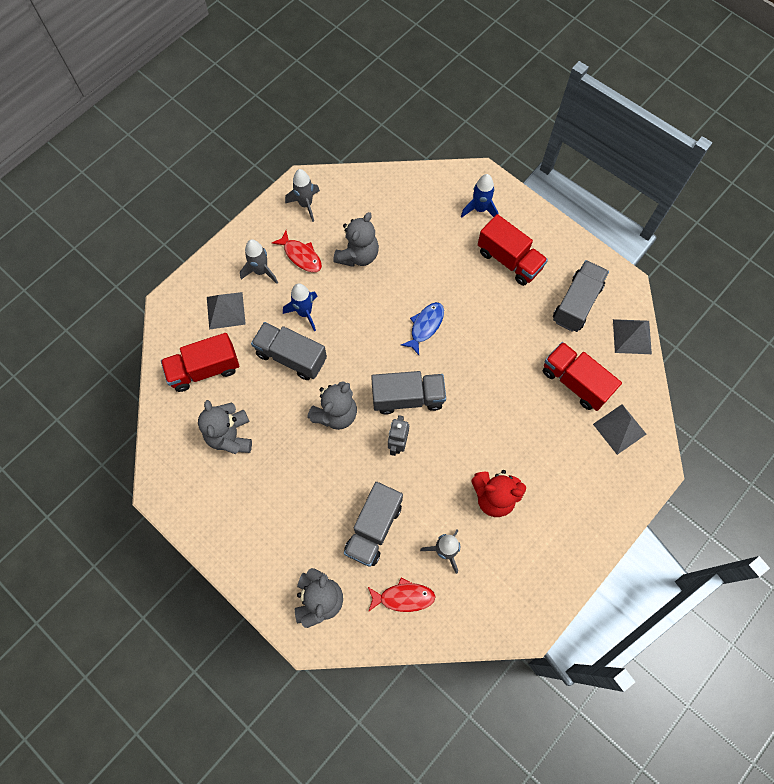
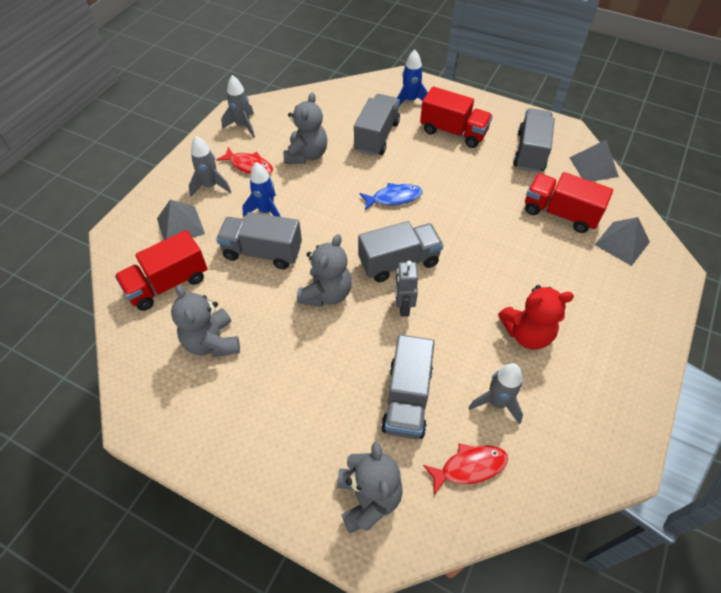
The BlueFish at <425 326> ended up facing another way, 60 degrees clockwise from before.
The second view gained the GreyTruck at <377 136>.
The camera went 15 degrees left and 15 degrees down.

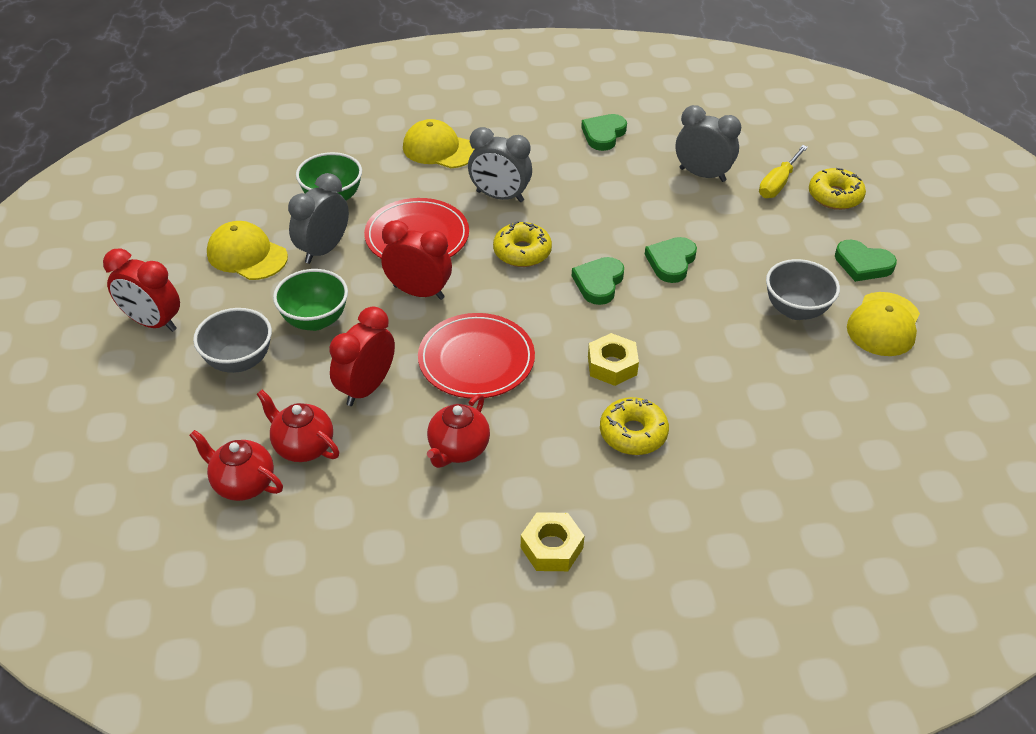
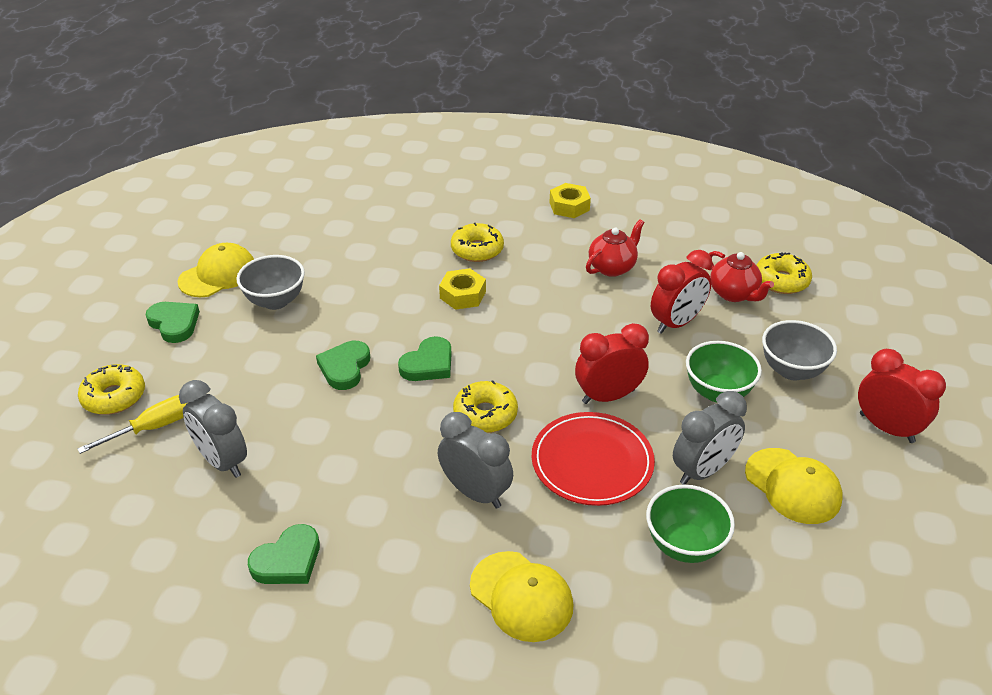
The RedClock at <419 292> ended up facing another way, 120 degrees clockwise from before.
The GreenHeart at <671 262> ended up facing another way, 150 degrees clockwise from before.
The second view lost the RedPlate at <476 359>.
Where the RedTeapot stood at <243 483>, the YellowDonut came to stand at <781 281>.
The camera went 160 degrees left and 5 degrees down.

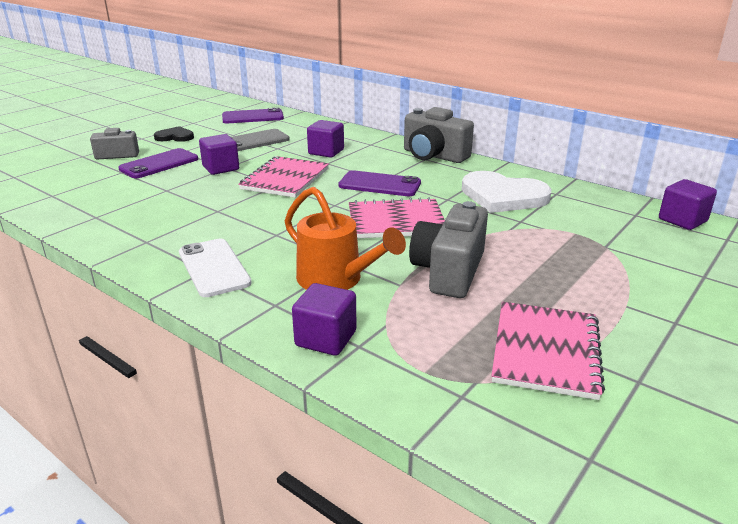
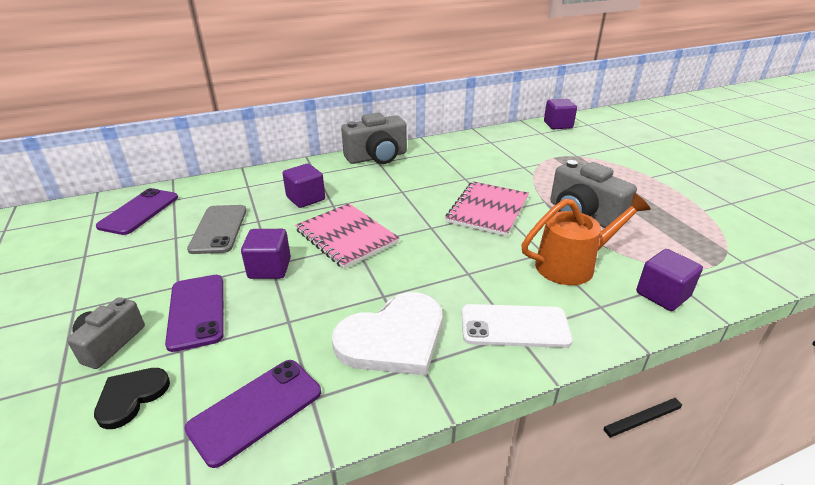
The BlackHeart ended up elsewhere, having gone from <175 137> to <131 397>.
The PurplePhone ended up elsewhere, having gone from <379 184> to <256 410>.
The WhiteHeart ended up elsewhere, having gone from <503 196> to <393 338>.
The second view lost the PinkNotebook at <546 351>.
The camera went 60 degrees left and 5 degrees up.

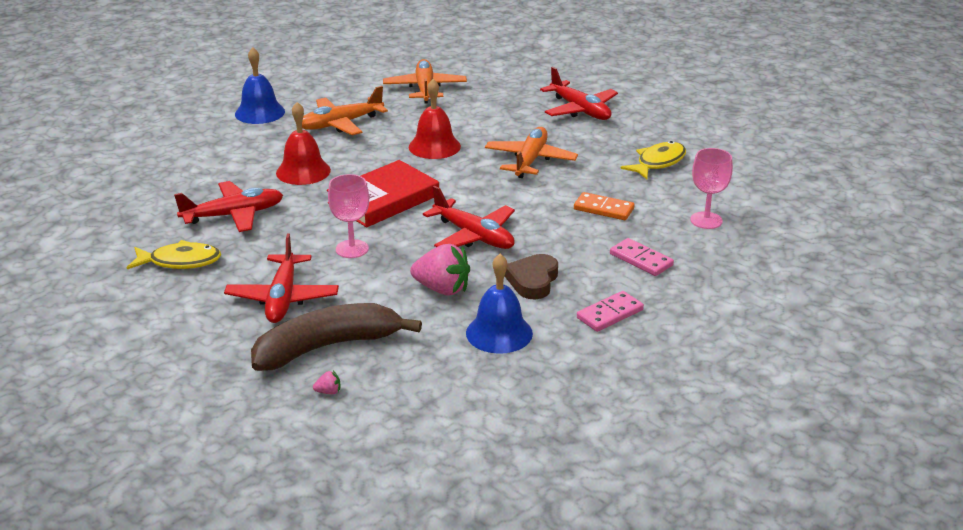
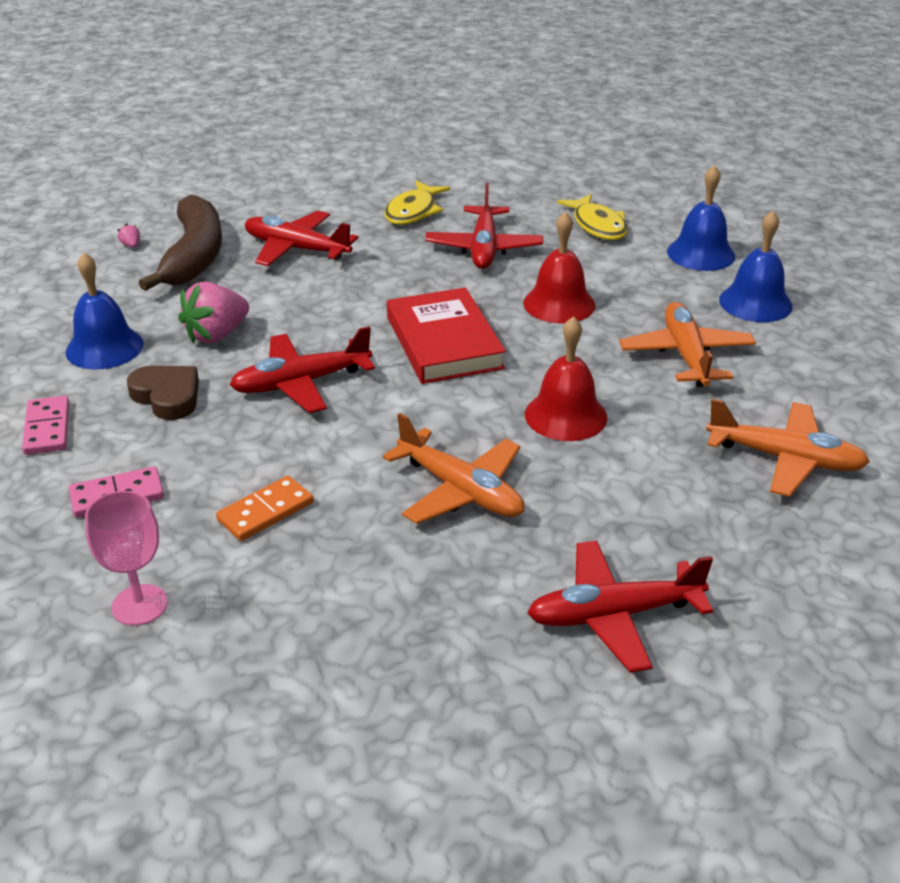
The YellowFish ended up elsewhere, having gone from <658 163> to <598 226>.
The second view lost the PinkGoblet at <352 249>.
The PinkStrawberry at <328 392> ended up facing another way, 135 degrees clockwise from before.
The second view gained the BlueBell at <701 254>.
The camera went 115 degrees right and 5 degrees up.

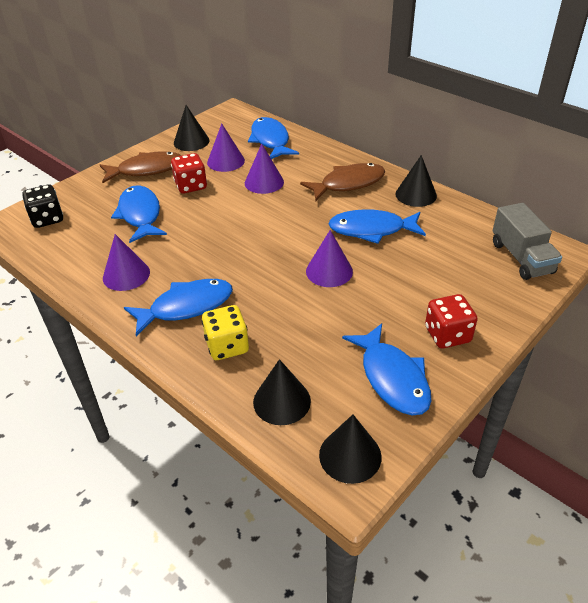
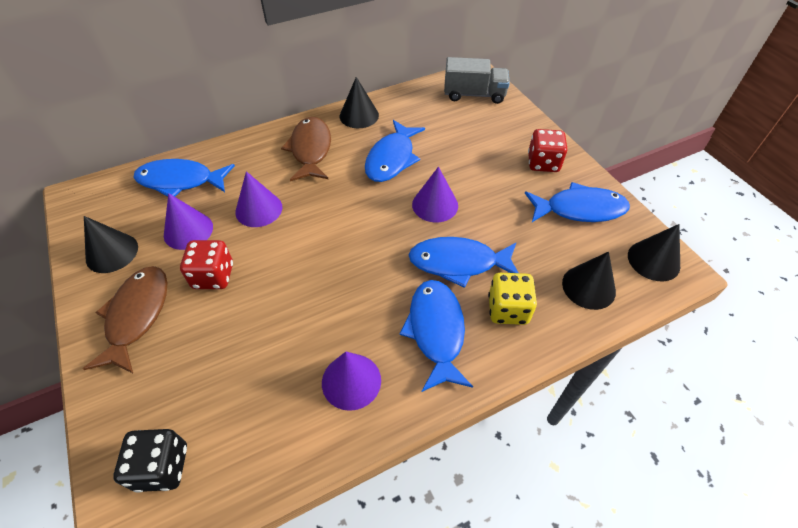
The BlueFish ended up elsewhere, having gone from <140 215> to <458 263>.
The camera went 70 degrees left and 10 degrees up.

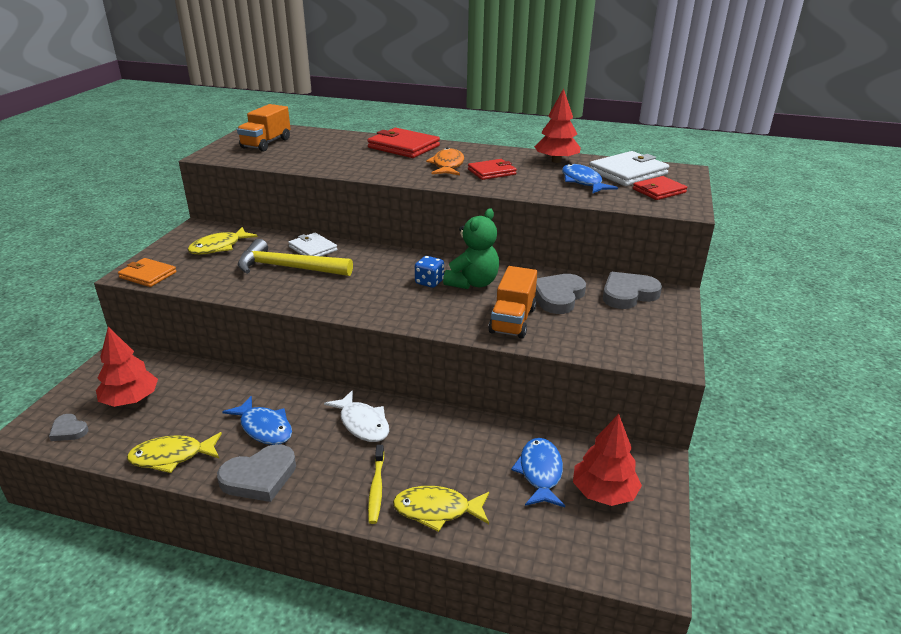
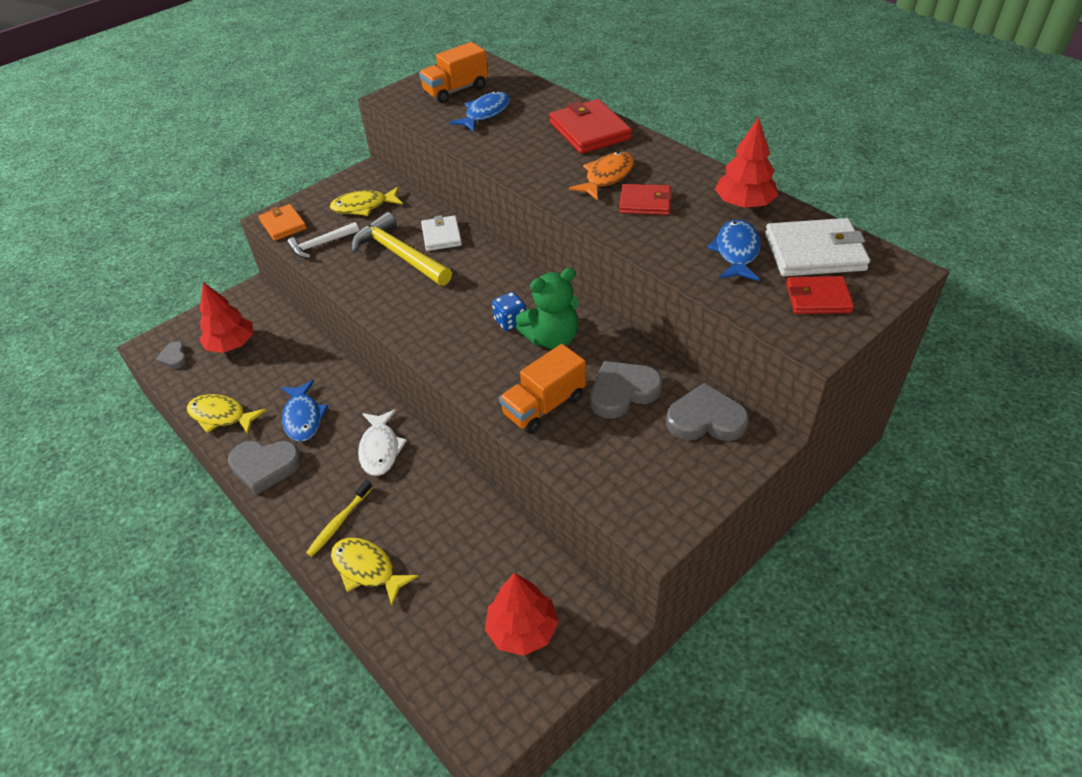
The BlueFish ended up elsewhere, having gone from <540 472> to <485 113>.
The second view gained the WhiteHammer at <321 244>.
The camera went 35 degrees right and 15 degrees up.

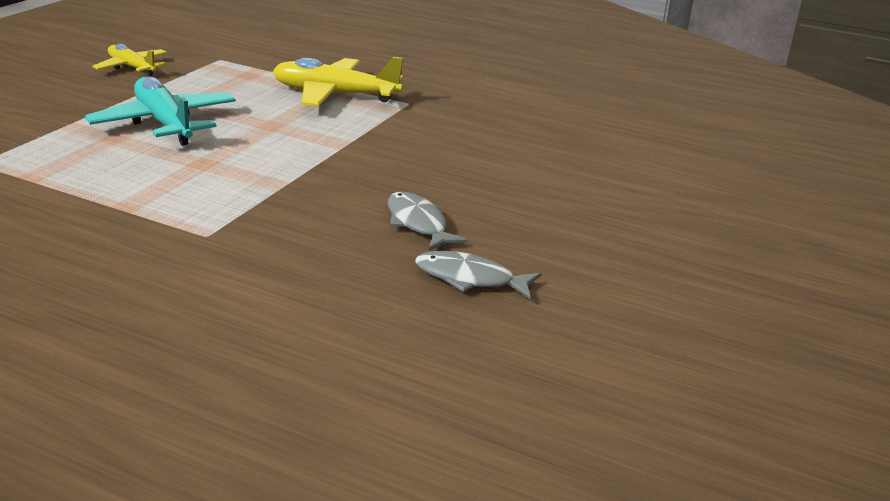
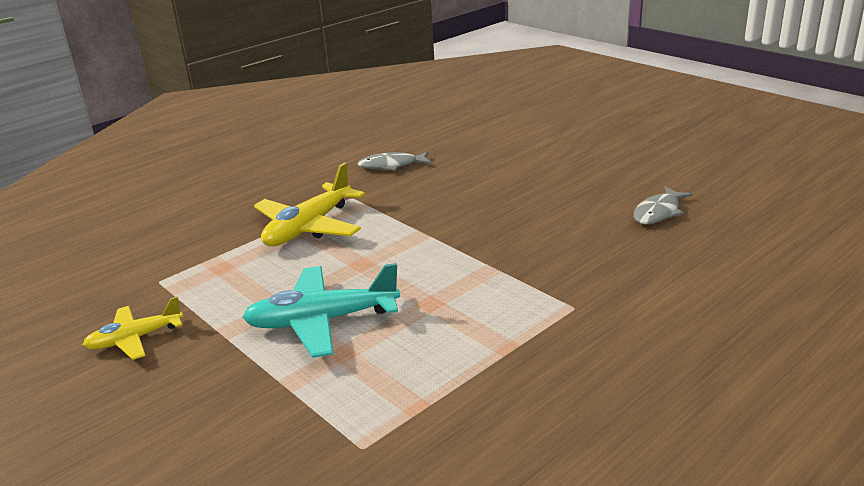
The GreyFish ended up elsewhere, having gone from <418 223> to <391 165>.
The camera went 65 degrees left and 0 degrees up.

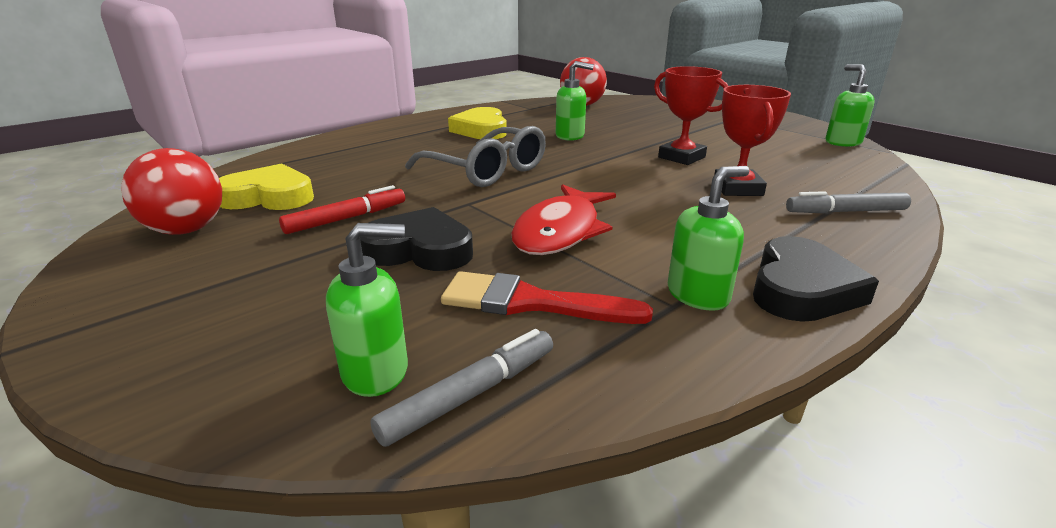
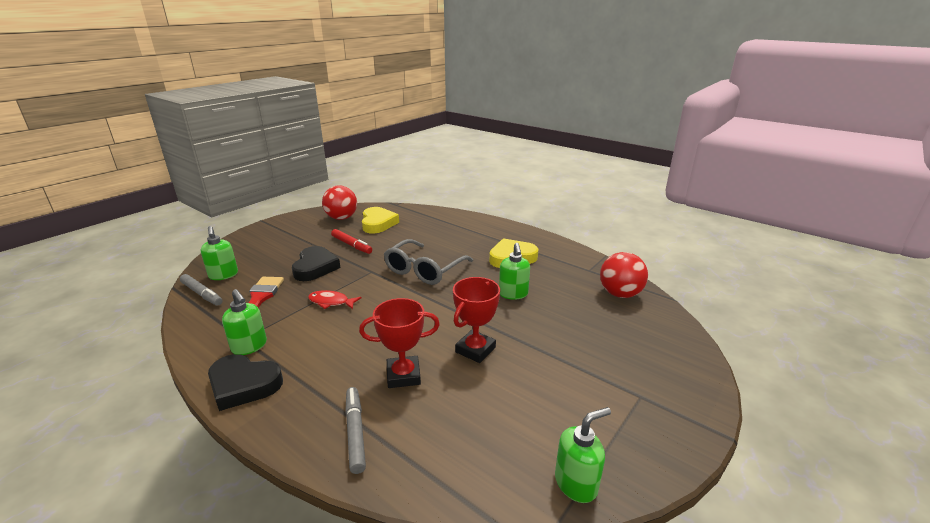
The size of the RedFish at <560 231> changed by a factor of 0.58.
The camera went 80 degrees right and 0 degrees up.

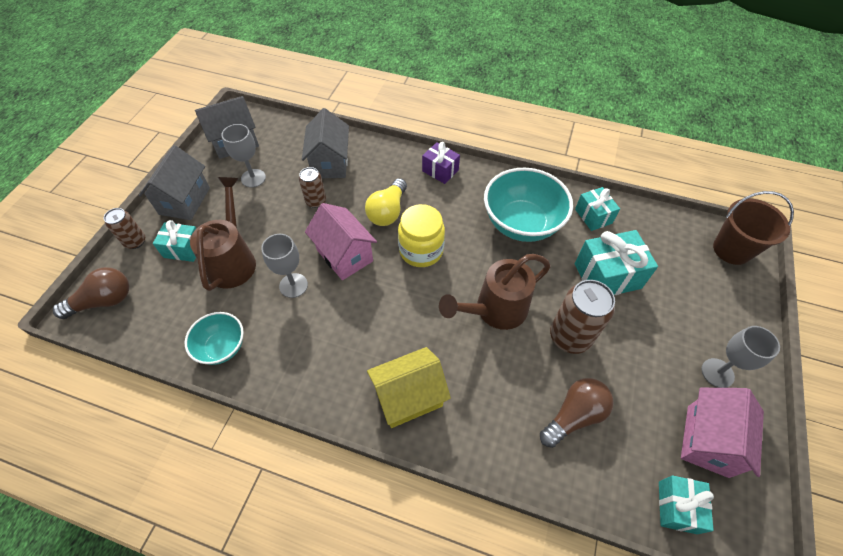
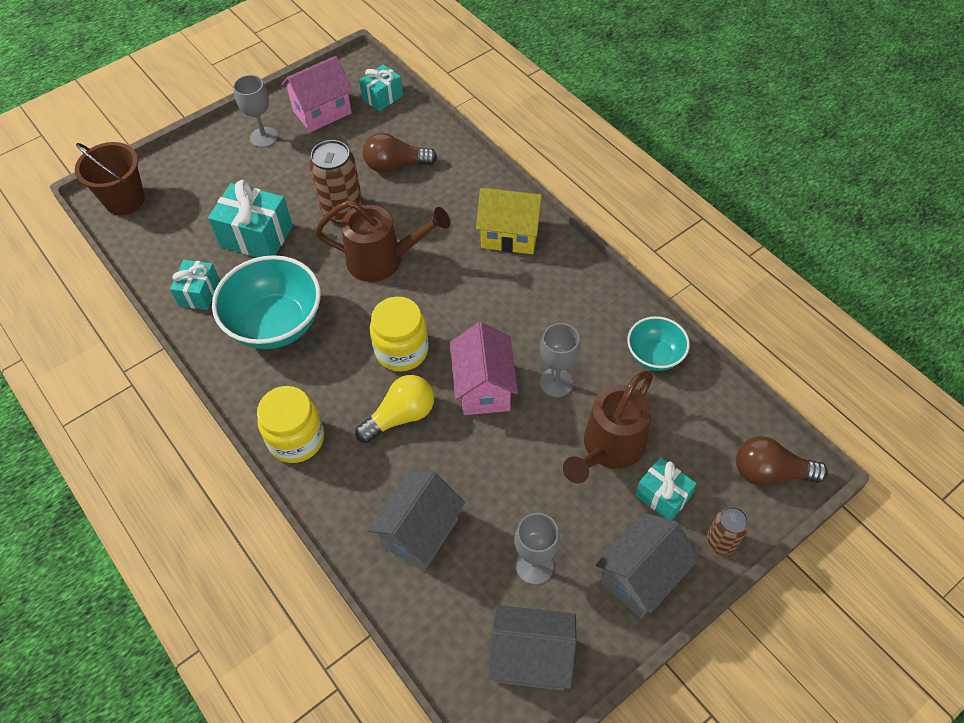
Where the PurpleGift stood at <440 171>, the YellowJar came to stand at <296 439>.
The second view lost the BrownCan at <316 201>.
The camera went 145 degrees left and 0 degrees up.

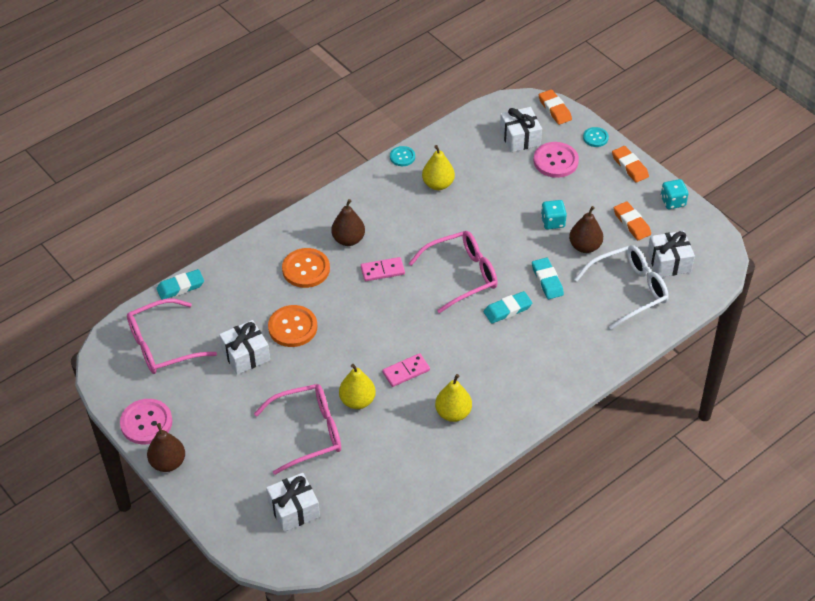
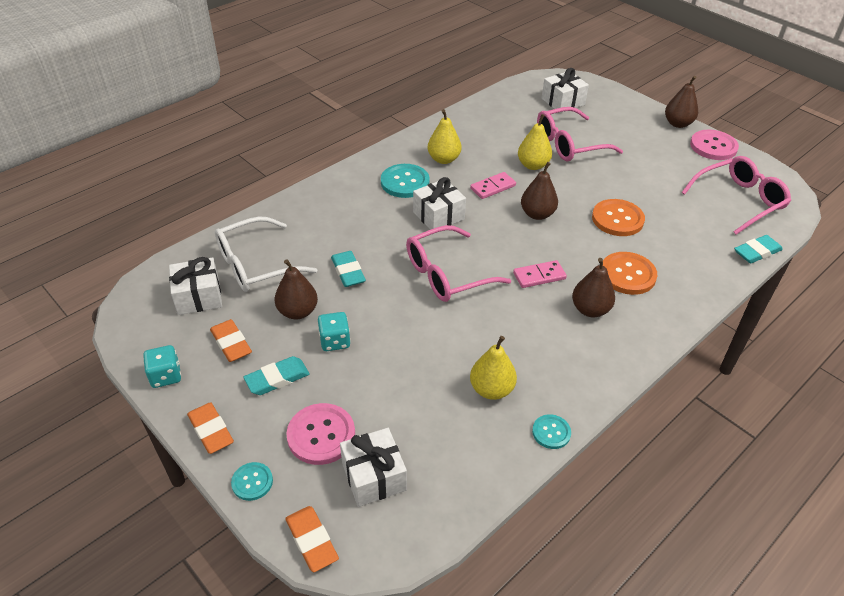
The TurquoiseEraser ended up elsewhere, having gone from <507 309> to <277 378>.
The WhiteGift ended up elsewhere, having gone from <246 355> to <438 215>.
The second view gained the BrownPear at <537 214>.
The second view gained the TurquoiseButton at <405 182>.
The camera went 175 degrees right and 5 degrees down.

